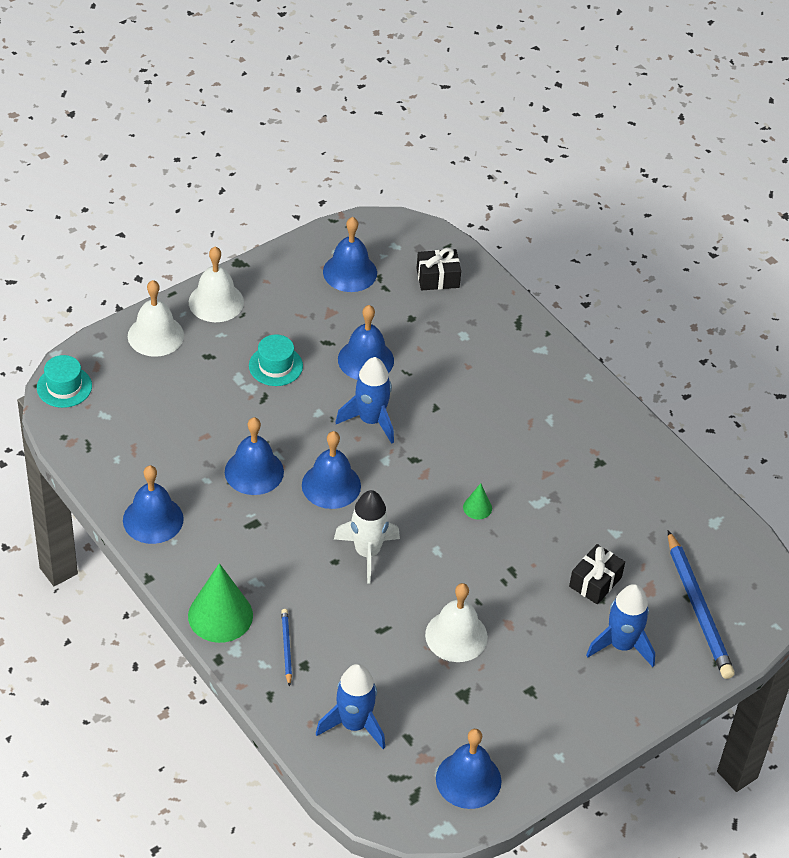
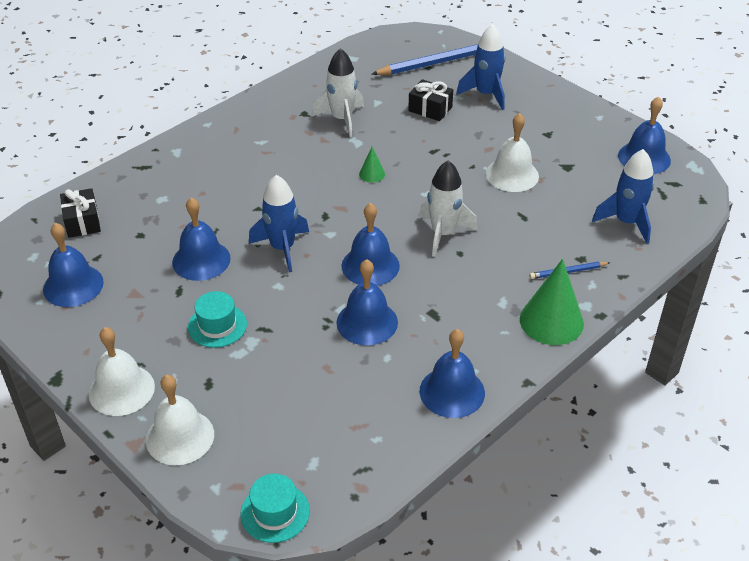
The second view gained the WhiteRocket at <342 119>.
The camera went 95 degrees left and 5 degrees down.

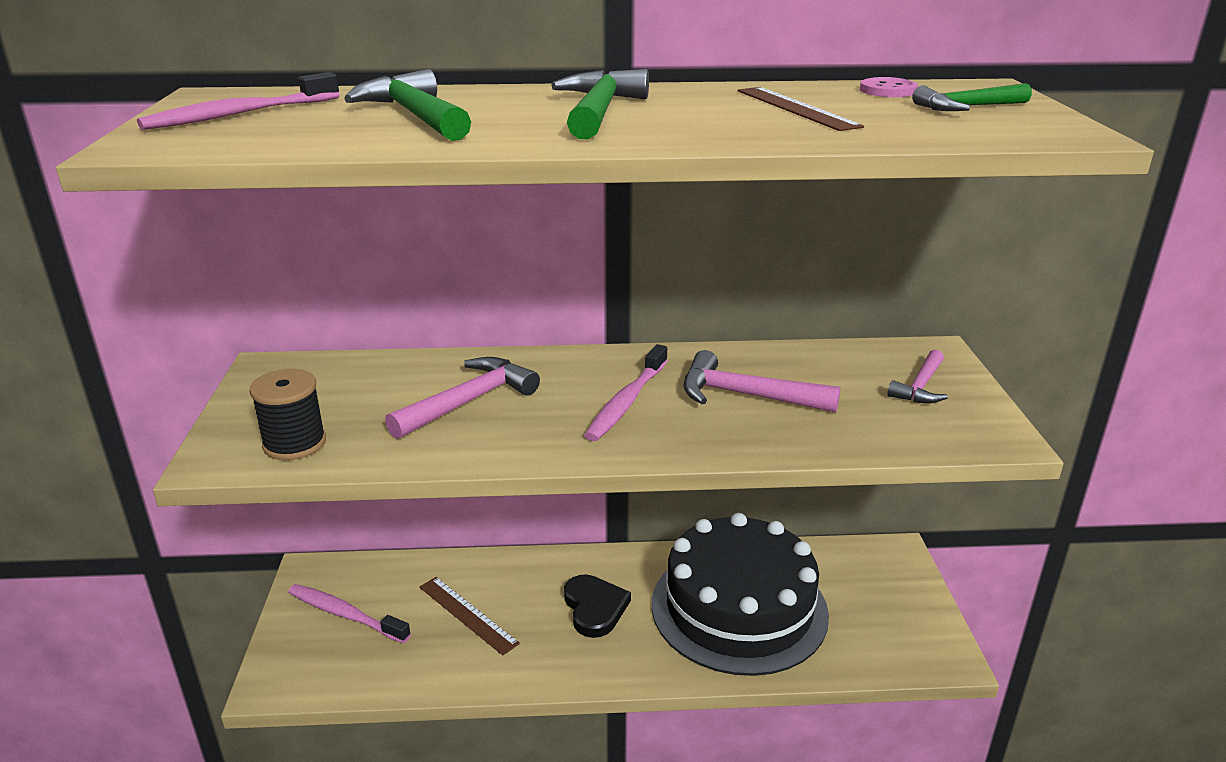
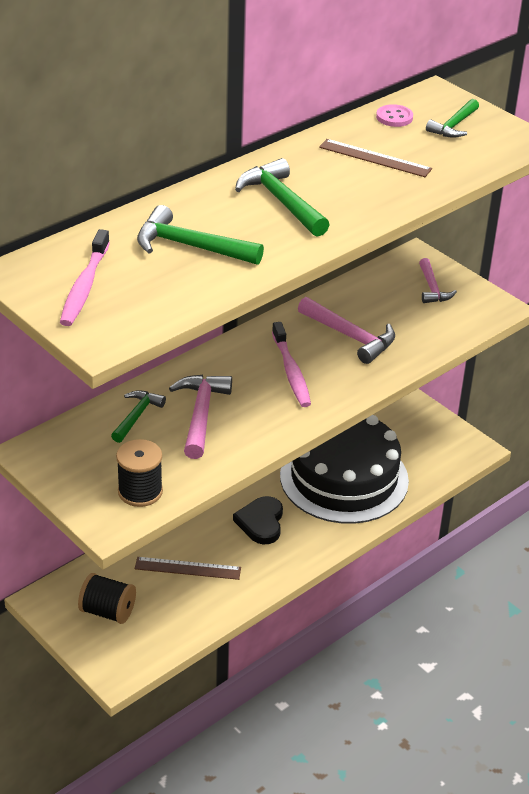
The PinkHammer at <746 395> ended up facing another way, 120 degrees counterclockwise from before.
The BlackHeart at <594 608> ended up facing another way, 120 degrees counterclockwise from before.
Where the PinkToothbrush stood at <345 614>, the BlackSpool came to stand at <108 611>.
The second view gained the GreenHammer at <137 416>.
The camera went 40 degrees left and 10 degrees up.

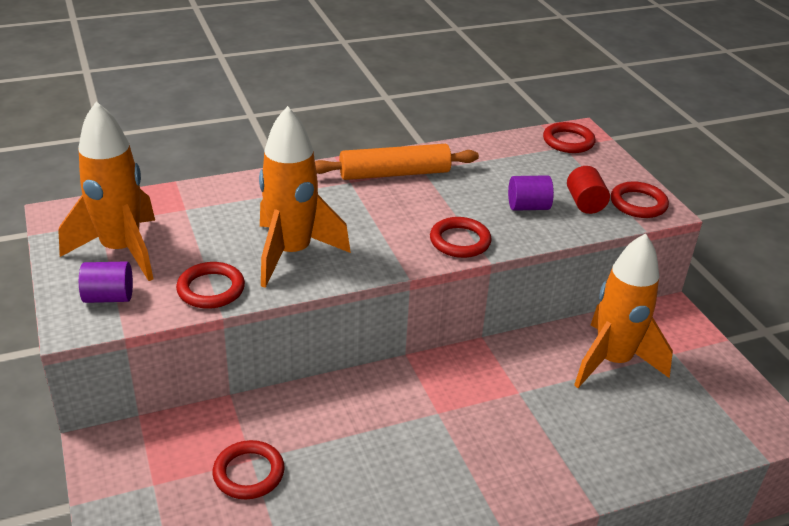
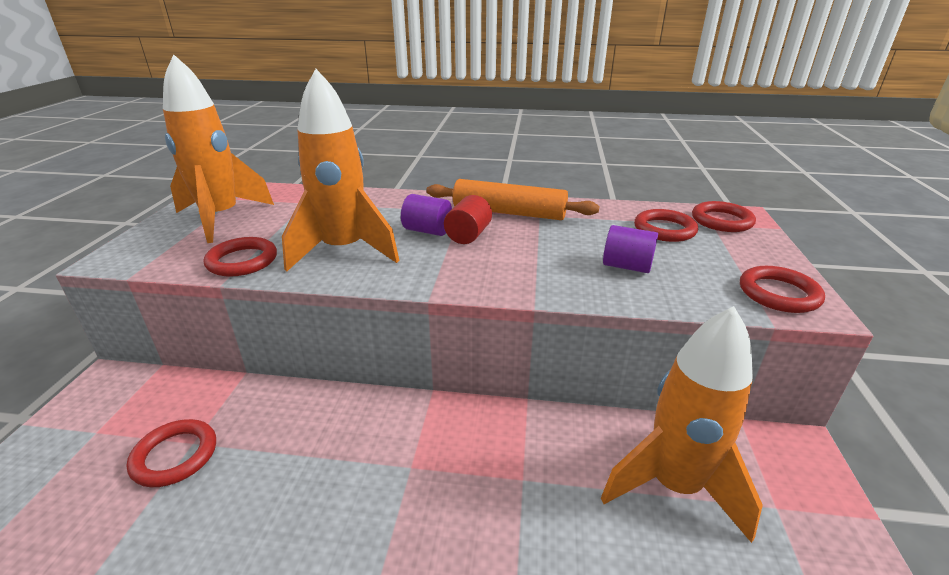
The RedCylinder ended up elsewhere, having gone from <585 203> to <468 235>.
The RedRing ended up elsewhere, having gone from <460 241> to <664 229>.
The PurpleCylinder ended up elsewhere, having gone from <109 297> to <427 231>.
The camera went 30 degrees right and 5 degrees down.

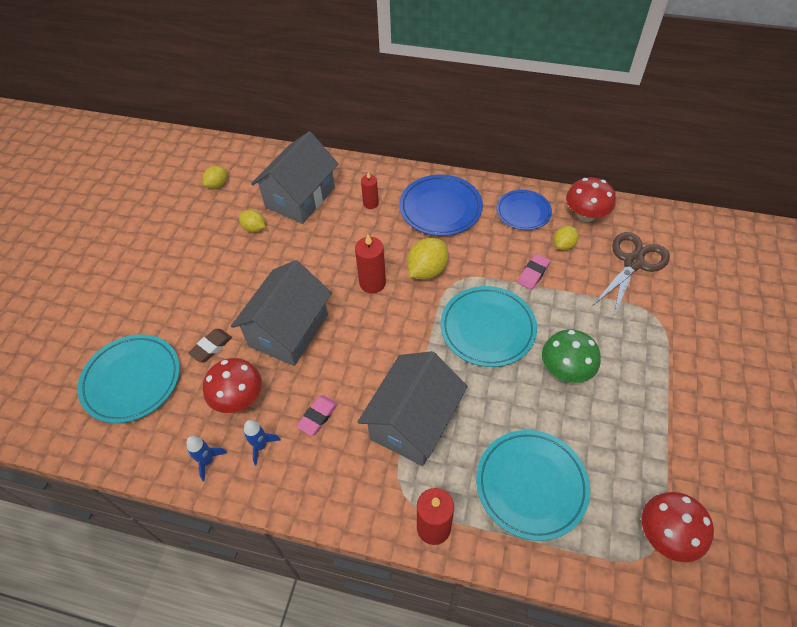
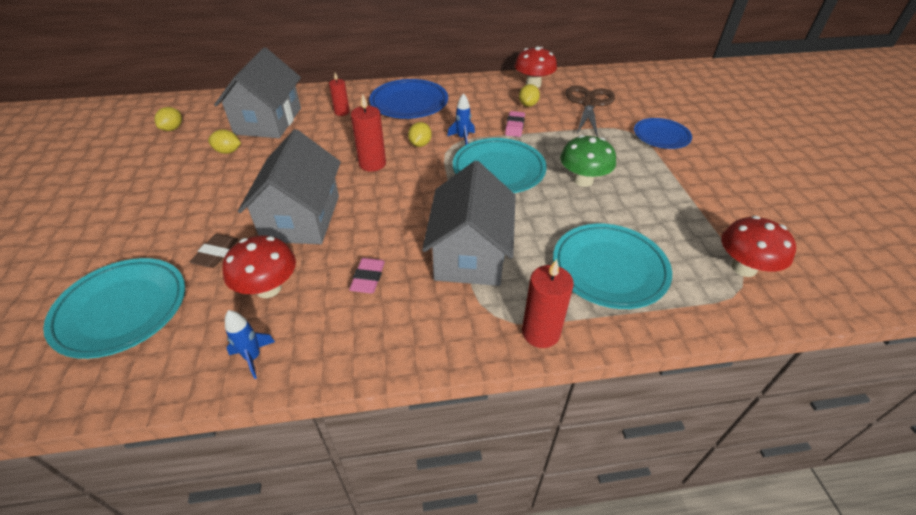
The BluePlate ended up elsewhere, having gone from <523 212> to <661 136>.
The size of the YellowLemon at <427 270> changed by a factor of 0.61.
The BlueRocket ended up elsewhere, having gone from <261 446> to <462 138>.
The camera went 25 degrees left and 10 degrees down.

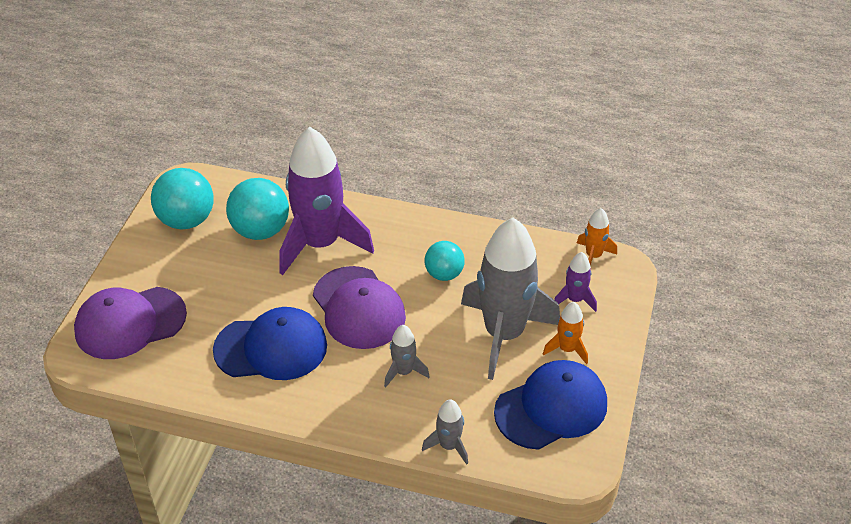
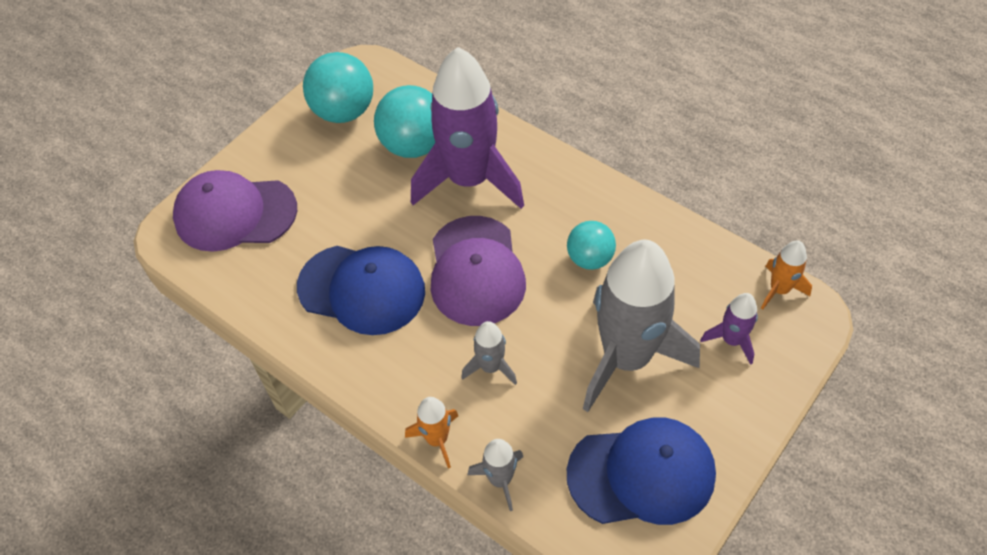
The OrangeRocket ended up elsewhere, having gone from <567 349> to <437 439>.
The camera went 25 degrees right and 10 degrees up.

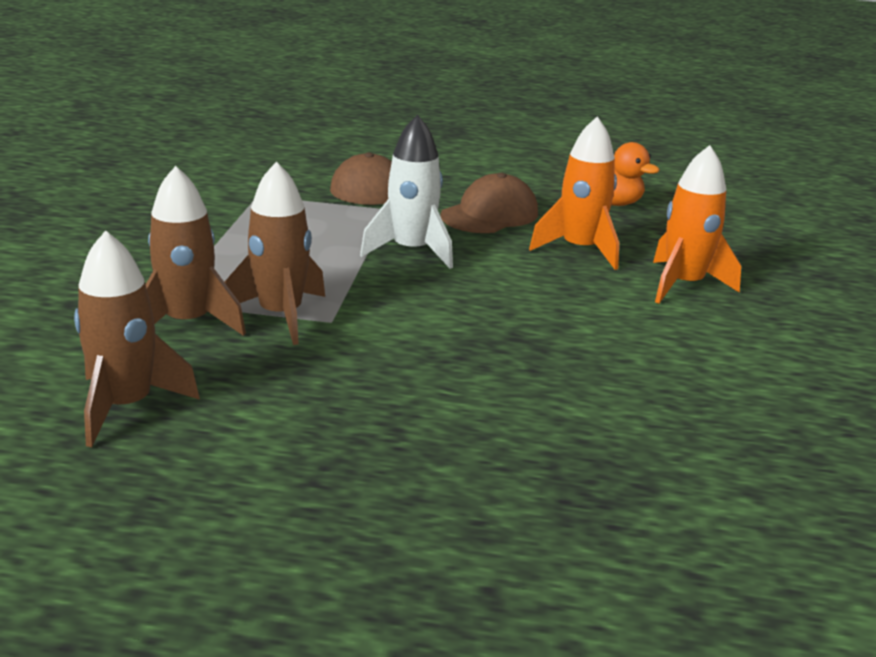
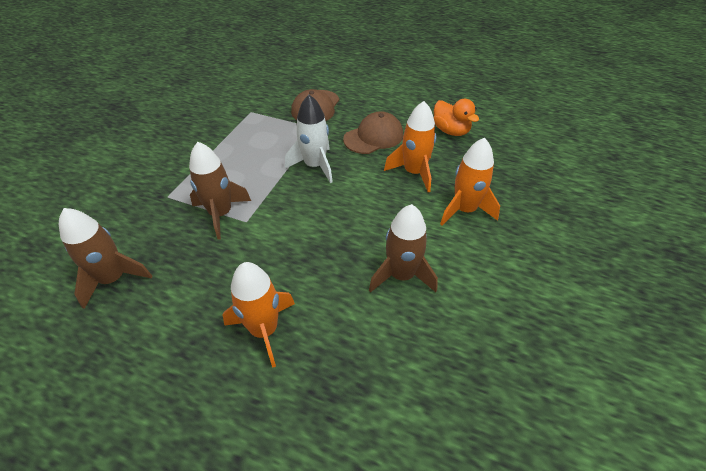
The BrownRocket ended up elsewhere, having gone from <188 323> to <401 275>.
The second view gained the OrangeRocket at <264 330>.
The camera went 15 degrees right and 20 degrees up.

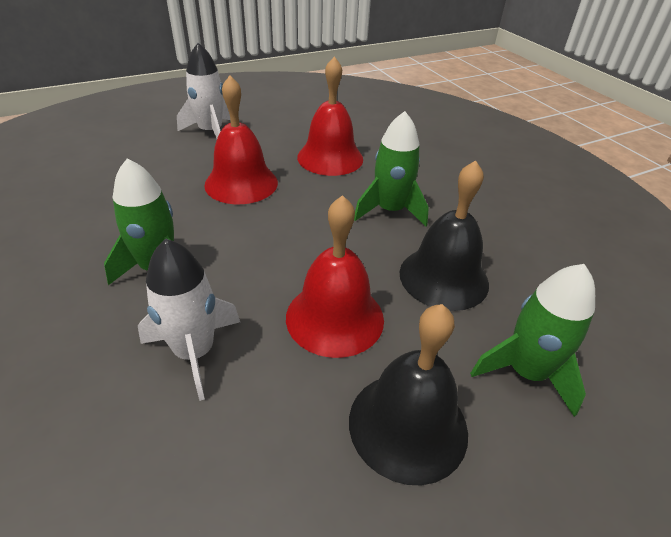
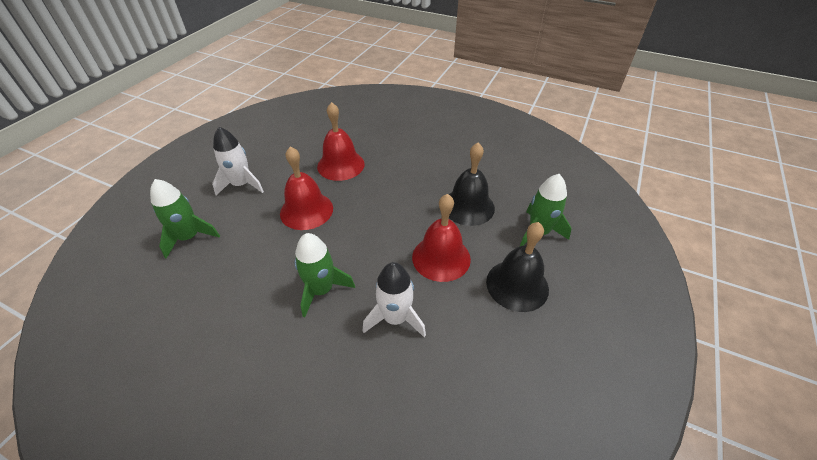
The GreenRocket ended up elsewhere, having gone from <390 210> to <189 237>.
The camera went 35 degrees left and 5 degrees up.

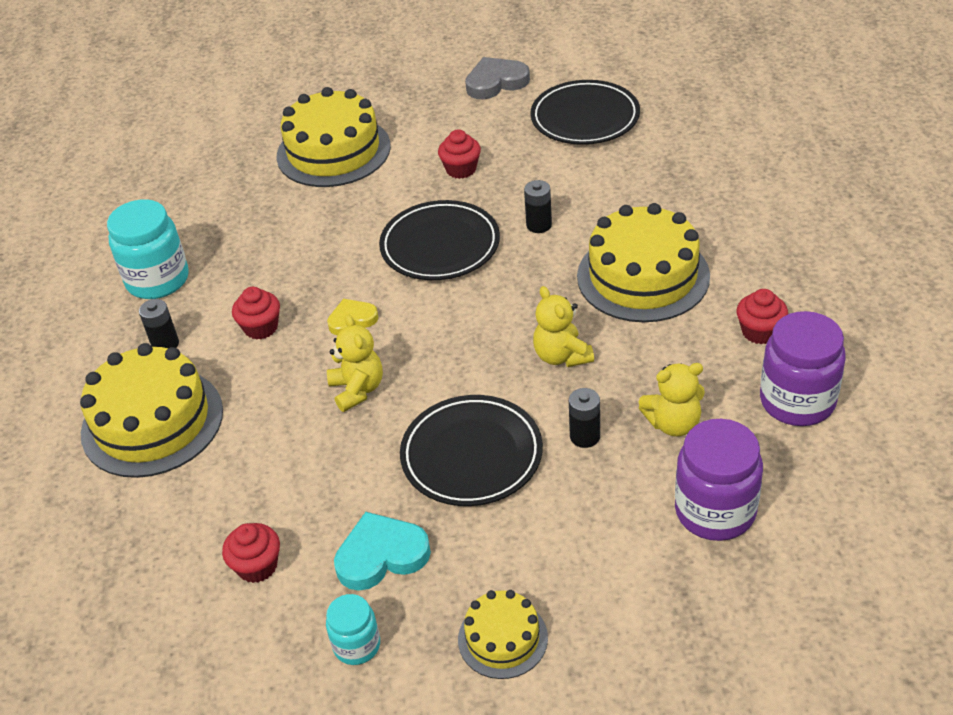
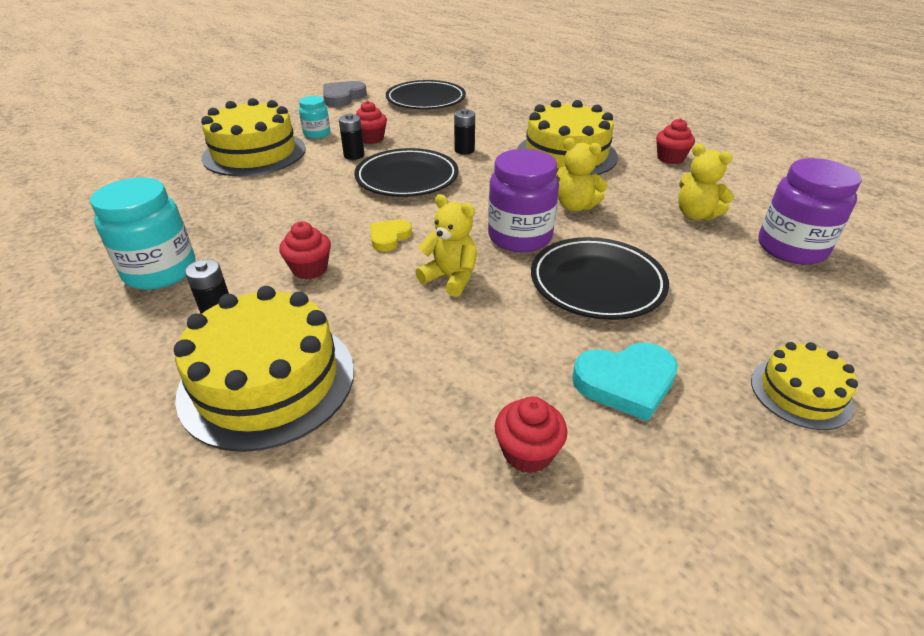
The PurpleJar ended up elsewhere, having gone from <797 401> to <520 237>.
The YellowTeddyBear at <673 423> ended up facing another way, 90 degrees clockwise from before.
The BlackBattery ended up elsewhere, having gone from <585 436> to <354 155>.
The TurquoiseHeart at <381 555> ended up facing another way, 135 degrees counterclockwise from before.
The TurquoiseJar ended up elsewhere, having gone from <357 645> to <317 134>.
The camera went 40 degrees left and 5 degrees down.

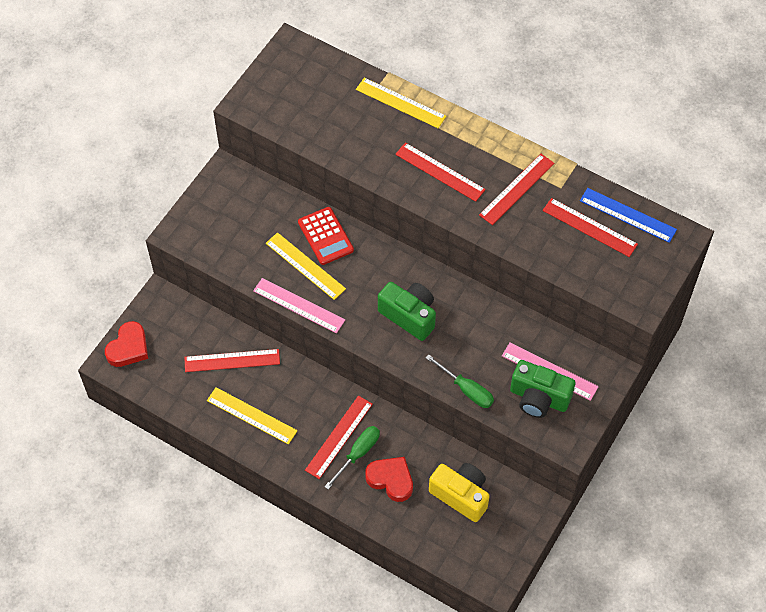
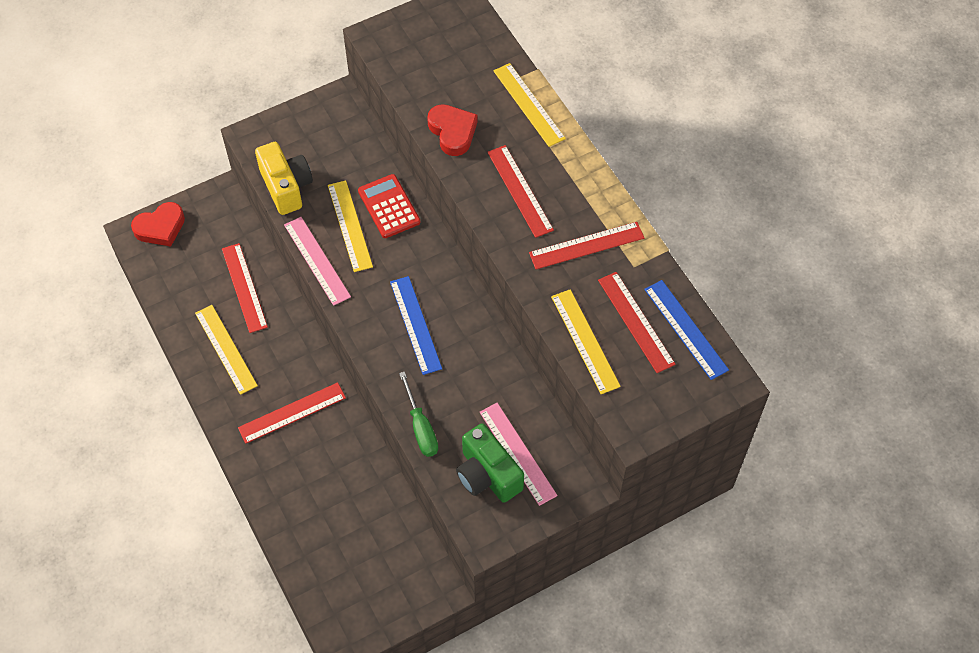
The RedCalculator at <325 236> ended up facing another way, 150 degrees clockwise from before.
Where the GreenCamera stood at <409 316>, the BlueRuler came to stand at <415 325>.
The RedRuler at <232 360> ended up facing another way, 45 degrees clockwise from before.
The second view lost the GreenScrewdriver at <358 454>.
The RedHeart ended up elsewhere, having gone from <391 480> to <452 132>.
The YellowCamera ended up elsewhere, having gone from <461 495> to <286 187>.
The second view gained the YellowRuler at <585 341>.
The camera went 30 degrees right and 0 degrees up.

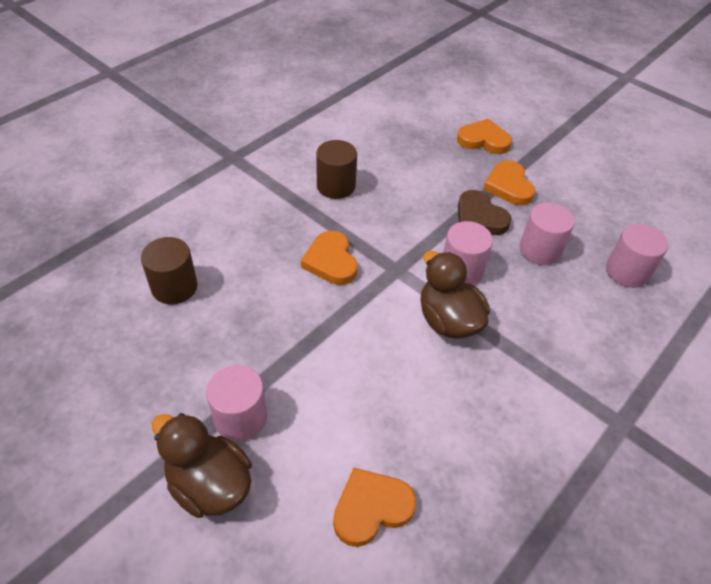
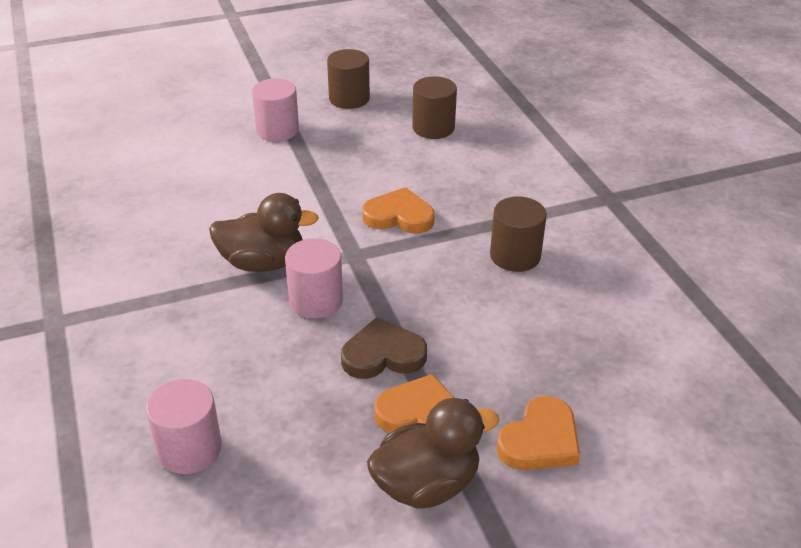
The second view lost the PinkCylinder at <540 250>.
The BrownDuck ended up elsewhere, having gone from <209 484> to <426 484>.
The second view lost the OrangeHeart at <371 508>.
The second view gained the BrownCylinder at <349 99>.
The camera went 120 degrees right and 10 degrees down.

